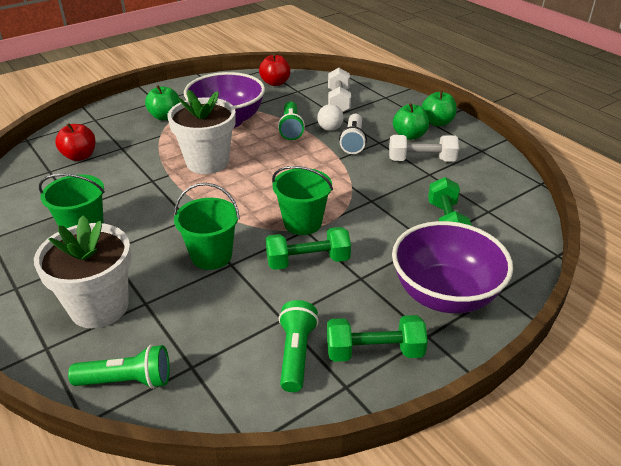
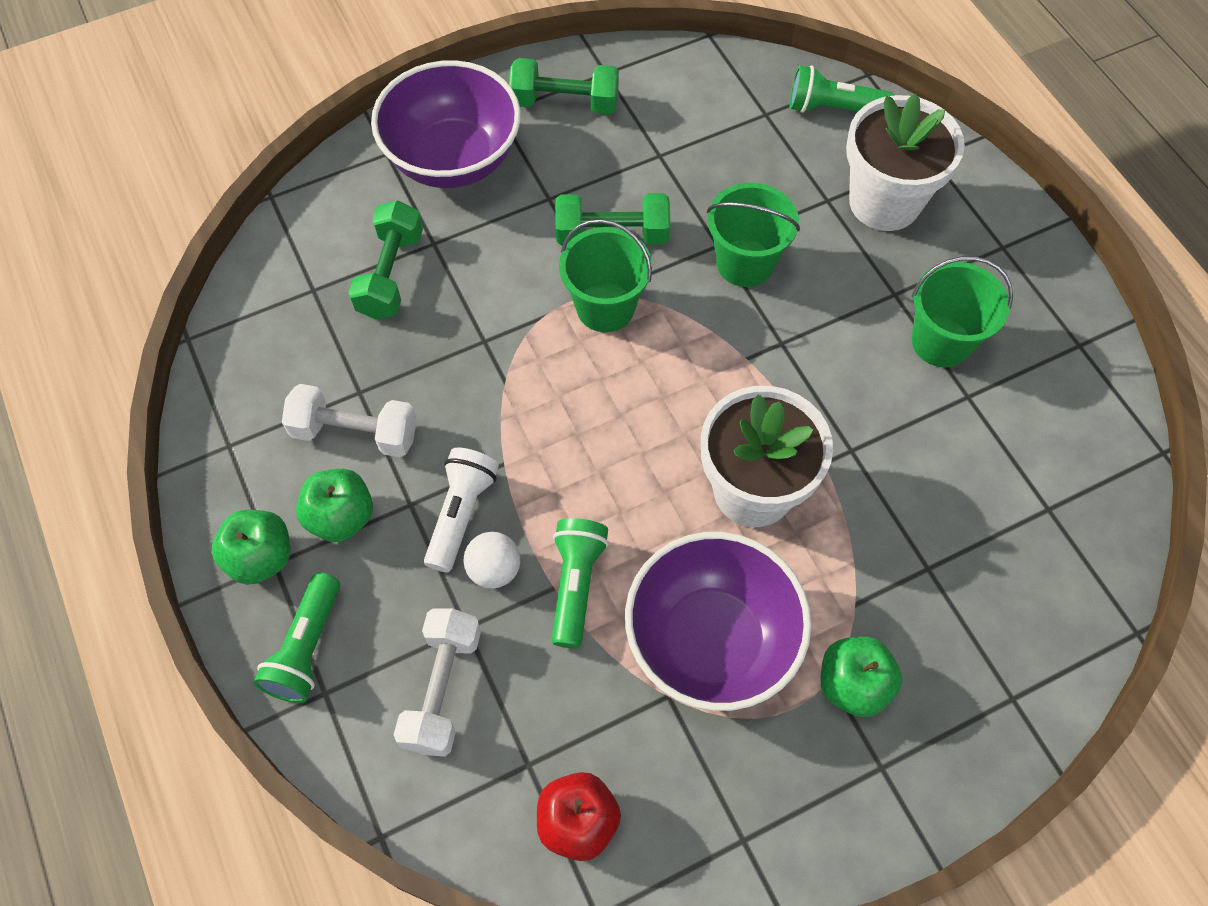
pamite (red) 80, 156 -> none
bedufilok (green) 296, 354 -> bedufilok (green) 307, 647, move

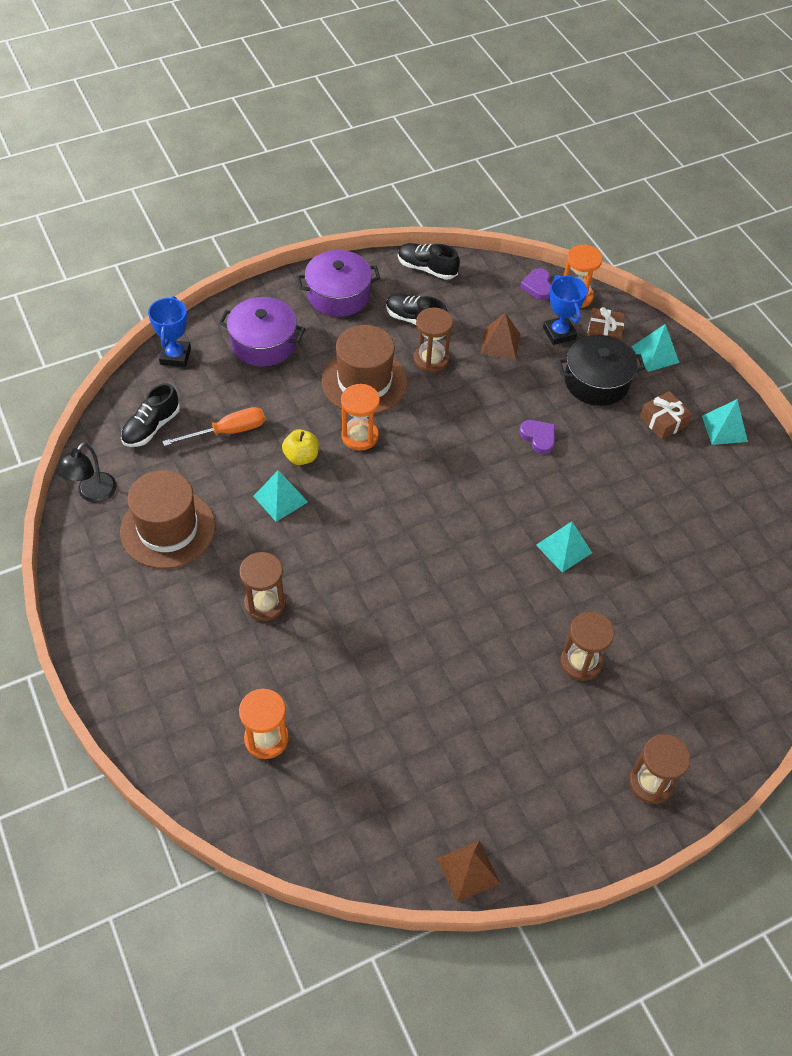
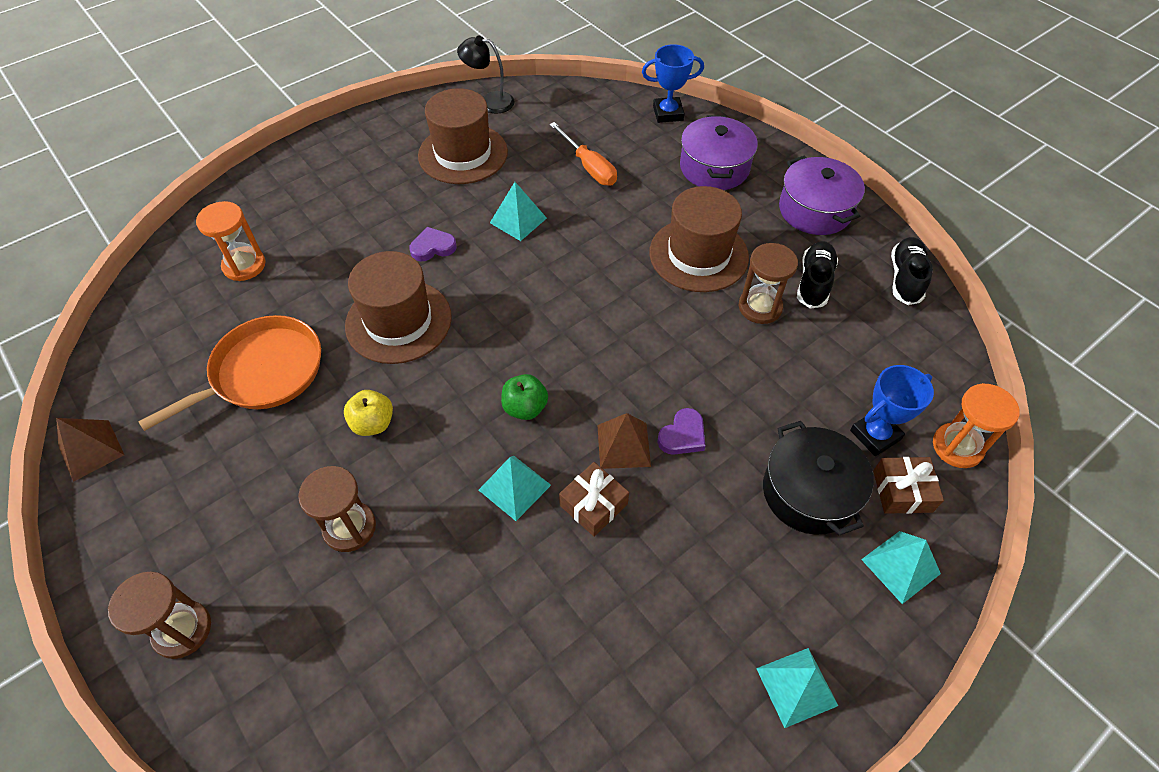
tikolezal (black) 151, 427 -> none
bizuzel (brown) 265, 603 -> none
bizuzel (orange) 360, 436 -> none
none -> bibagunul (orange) 262, 372
none -> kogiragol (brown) 398, 321
none -> pamite (green) 525, 408
pamite (yellow) 301, 457 -> pamite (yellow) 373, 423, move
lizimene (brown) 500, 343 -> lizimene (brown) 623, 445, move
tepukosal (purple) 537, 286 -> tepukosal (purple) 433, 247, move
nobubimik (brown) 663, 421 -> nobubimik (brown) 593, 504, move

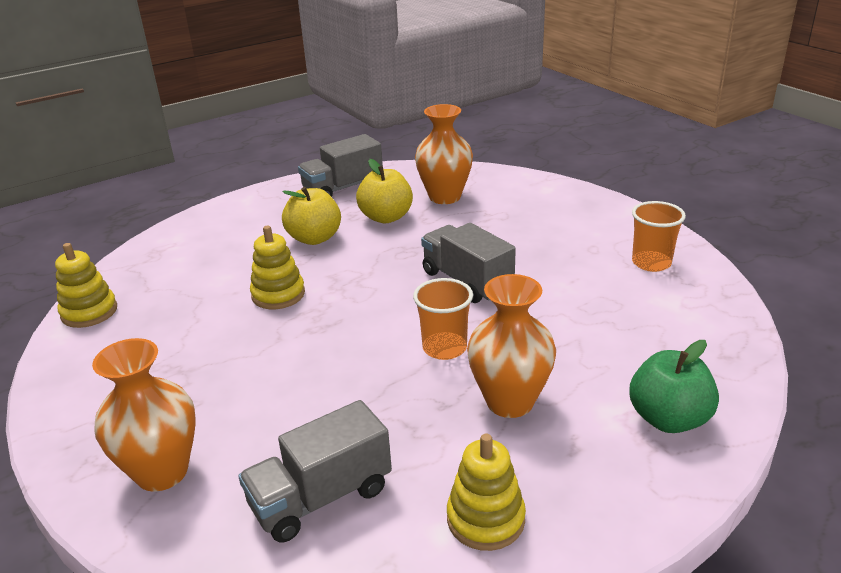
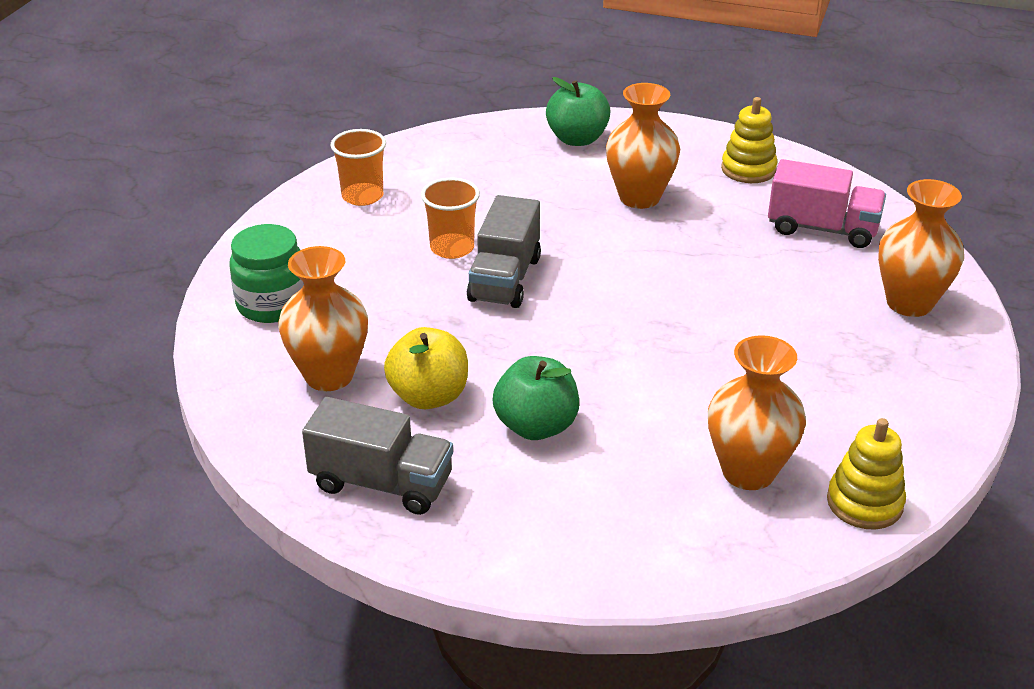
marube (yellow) 278, 294 -> none
none -> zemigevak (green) 272, 304
none -> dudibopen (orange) 748, 472
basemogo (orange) 444, 348 -> basemogo (orange) 452, 248, move
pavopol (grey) 321, 497 -> pavopol (pink) 822, 229
pamite (yellow) 314, 238 -> pamite (green) 536, 426

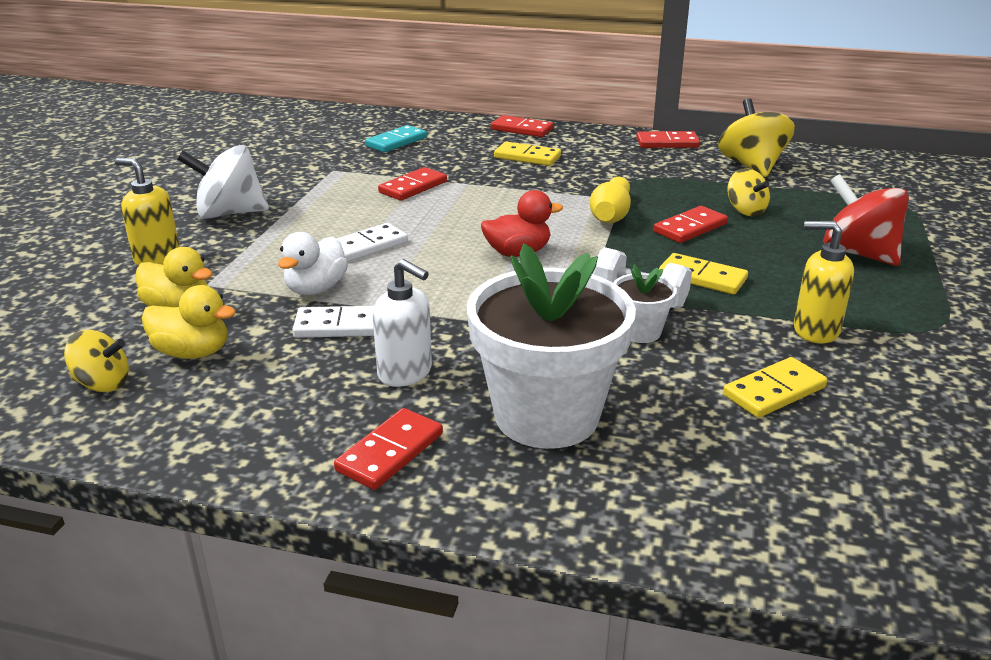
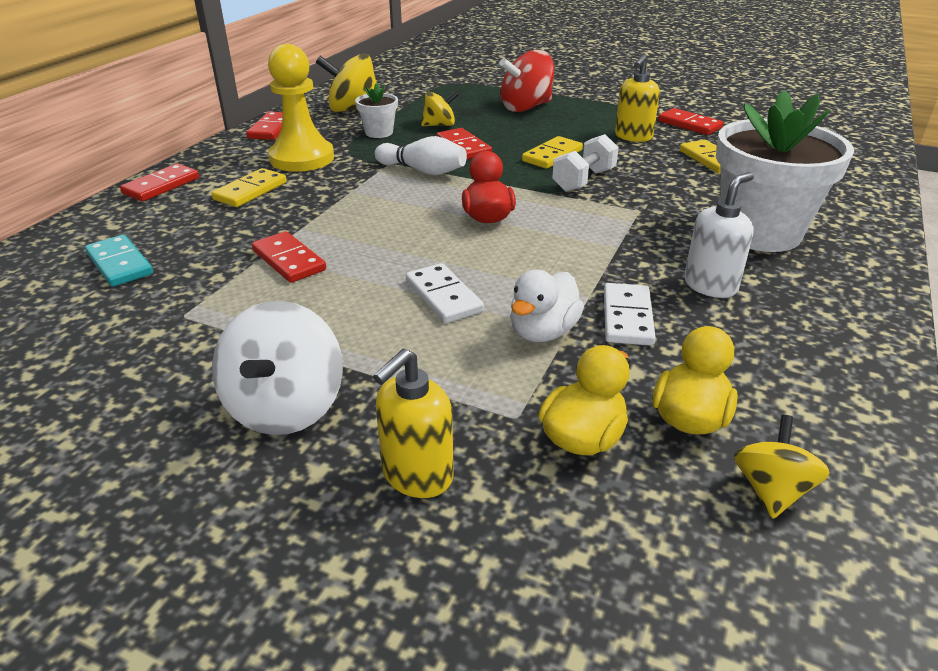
none -> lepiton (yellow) 302, 158
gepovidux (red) 390, 452 -> gepovidux (red) 689, 124, move
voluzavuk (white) 640, 332 -> voluzavuk (white) 379, 132, move
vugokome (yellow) 610, 215 -> vugokome (white) 423, 171
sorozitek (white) 316, 289 -> sorozitek (white) 543, 332, 90 degrees clockwise

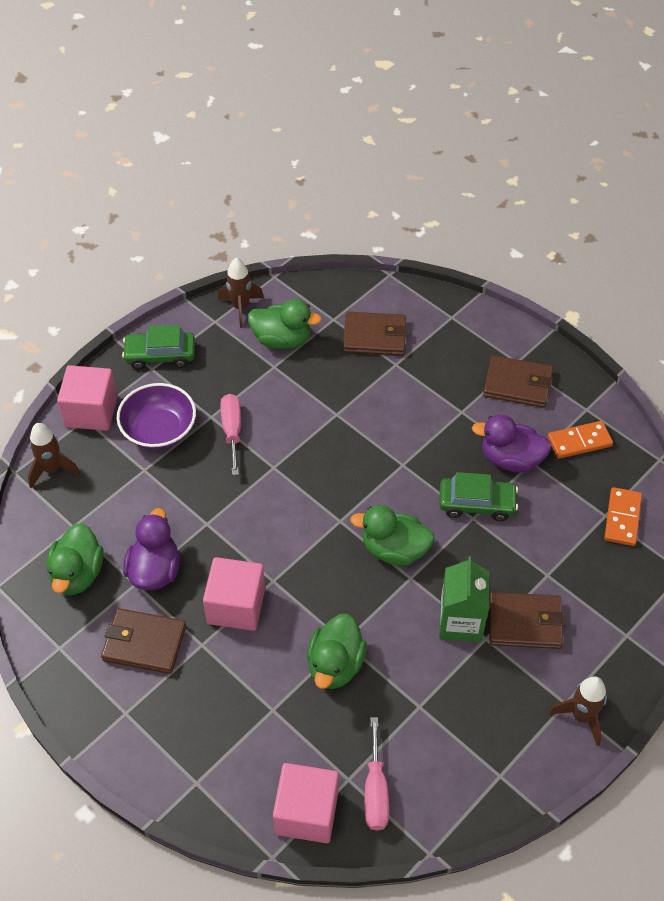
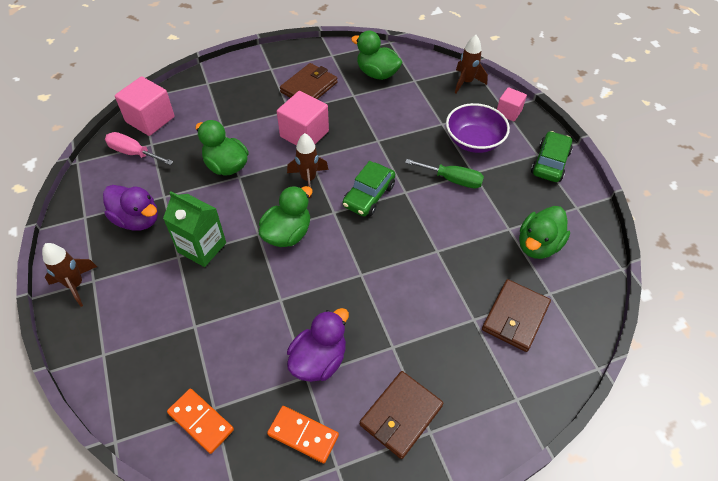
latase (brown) 525, 623 -> none
sorozitek (purple) 155, 570 -> sorozitek (purple) 137, 219, move
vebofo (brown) 240, 307 -> vebofo (brown) 308, 179, move
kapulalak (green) 476, 504 -> kapulalak (green) 369, 196, move
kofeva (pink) 232, 431 -> kofeva (green) 452, 180
gepovidux (orange) 579, 441 -> gepovidux (orange) 303, 435, 75 degrees counterclockwise
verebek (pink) 91, 411 -> verebek (pink) 508, 112, x0.60

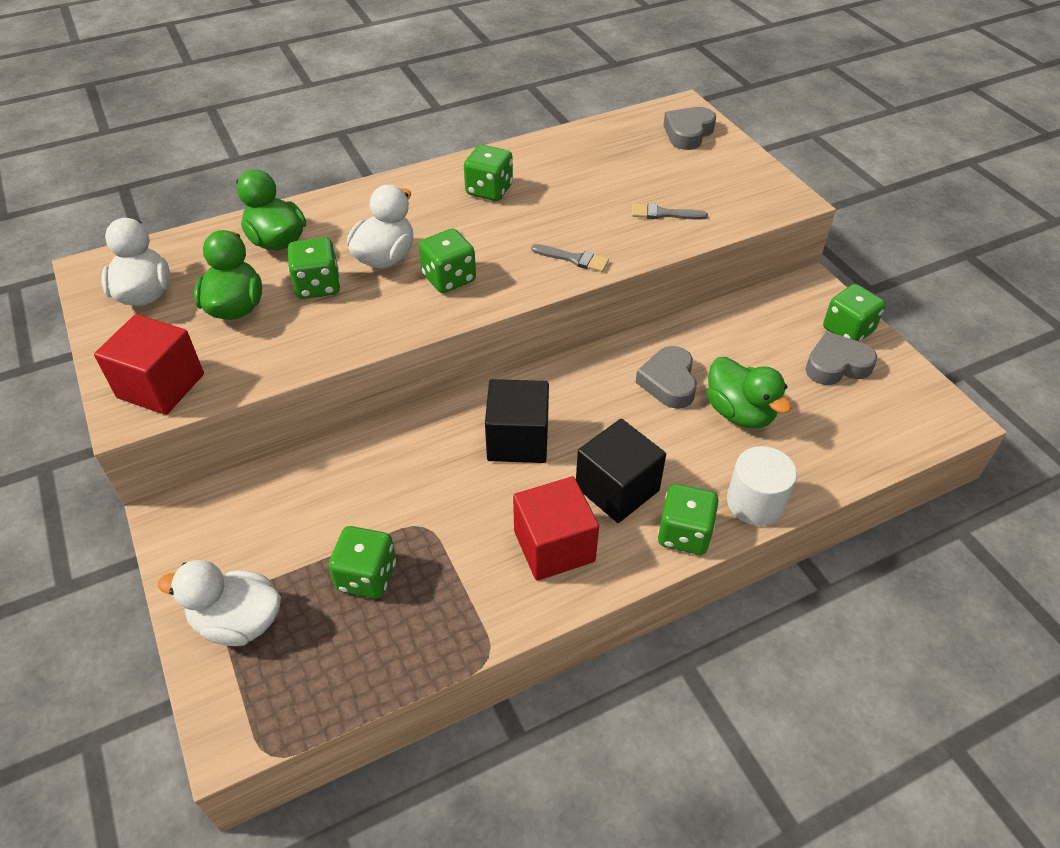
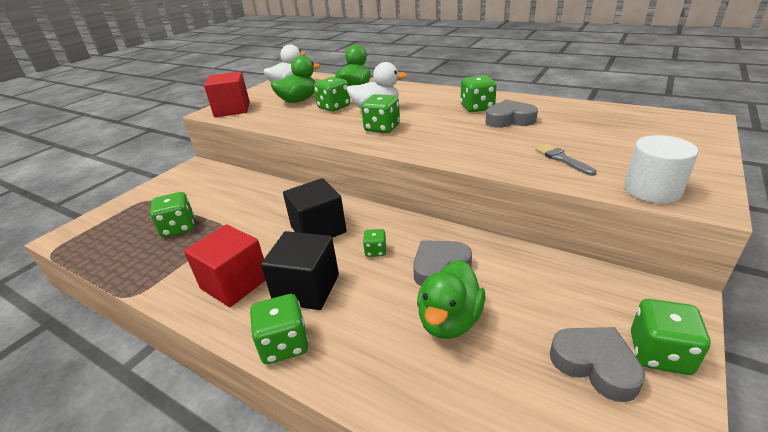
sorozitek (white) 238, 622 -> none
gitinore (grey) 573, 259 -> none
none -> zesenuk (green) 375, 251
tepukosal (grey) 688, 133 -> tepukosal (grey) 509, 120, move
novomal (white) 755, 502 -> novomal (white) 652, 190, move

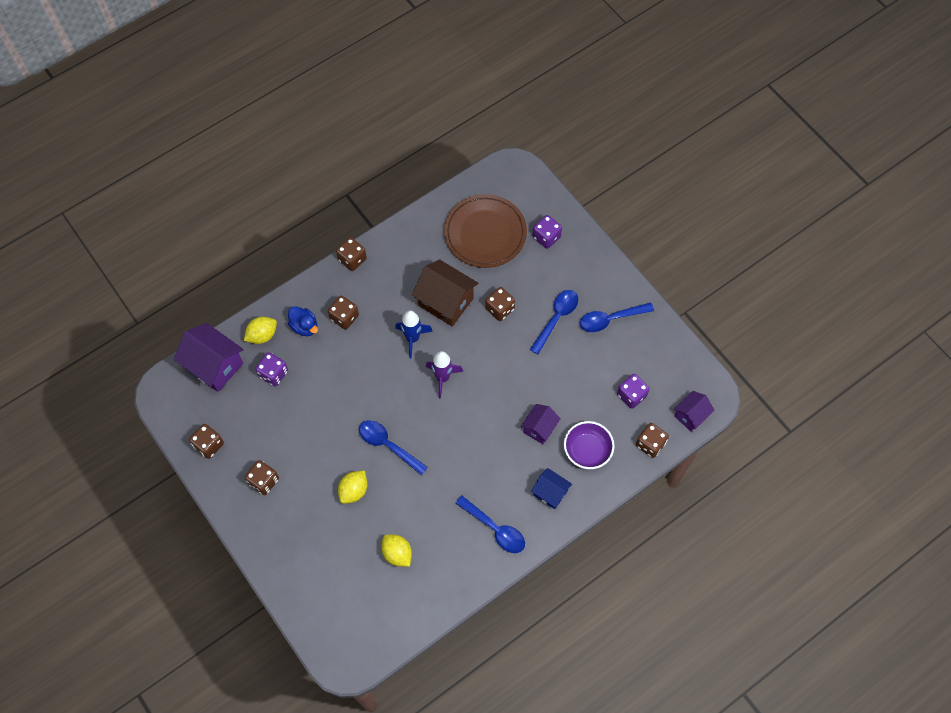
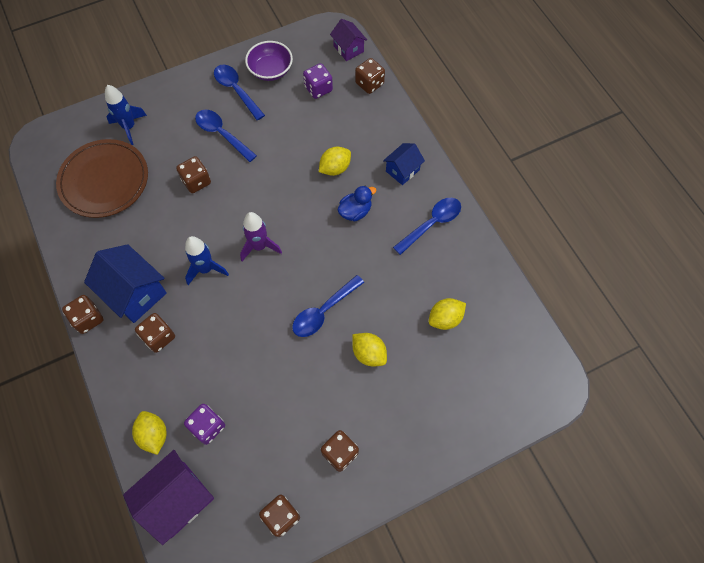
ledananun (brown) 445, 302 -> none
none -> ledananun (blue) 135, 293
sorozitek (blue) 304, 326 -> sorozitek (blue) 355, 211, move
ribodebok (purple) 587, 450 -> ribodebok (purple) 270, 70, move
ledananun (purple) 539, 428 -> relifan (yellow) 335, 168
zesenuk (purple) 546, 237 -> vebofo (blue) 129, 127
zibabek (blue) 610, 319 -> zibabek (blue) 236, 90, 150 degrees clockwise

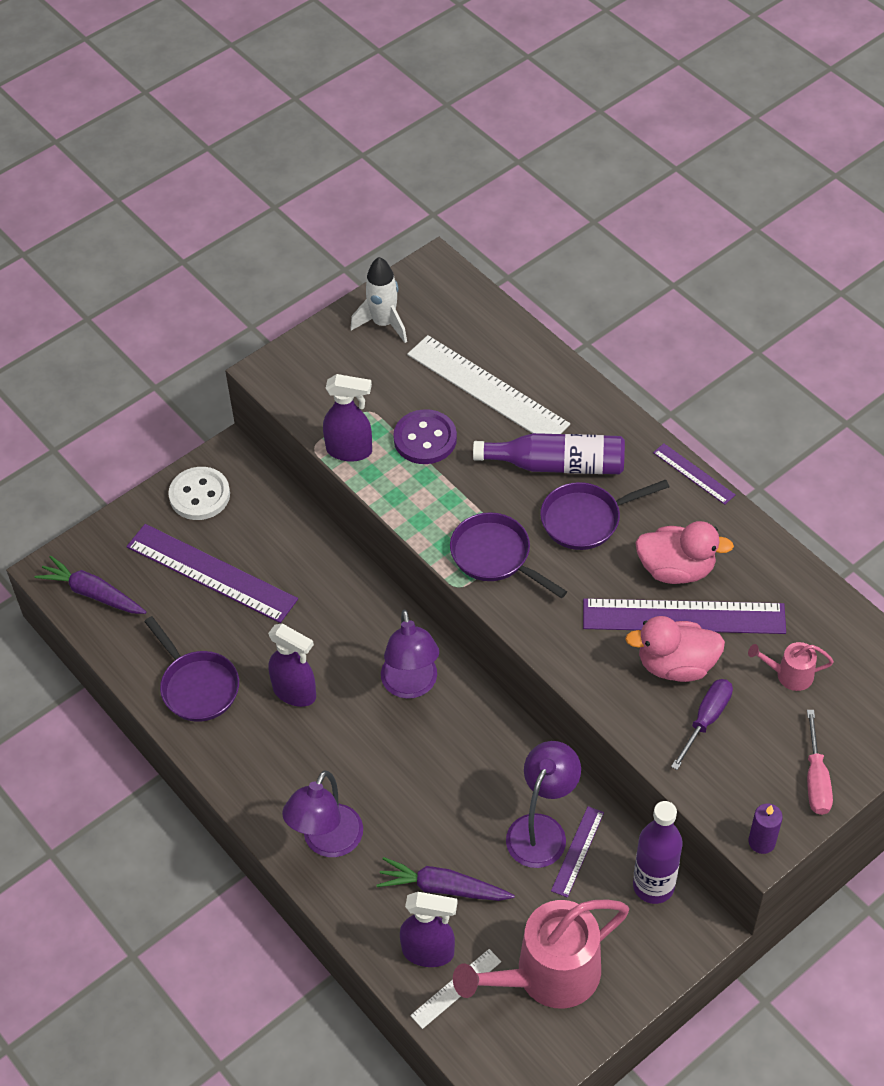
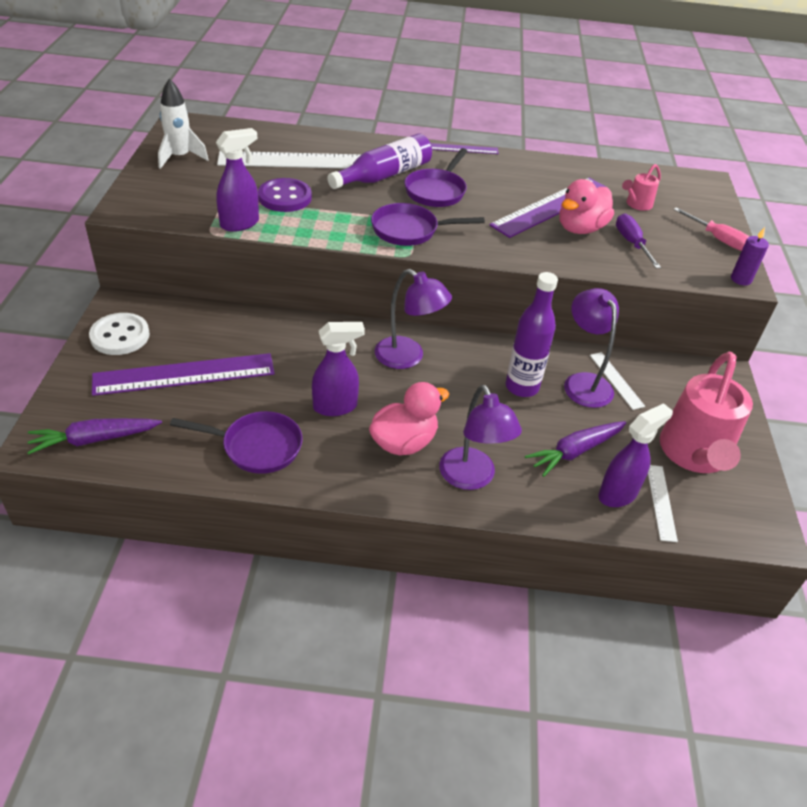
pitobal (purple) 653, 886 -> pitobal (purple) 522, 387, move
sorozitek (pink) 676, 569 -> sorozitek (pink) 404, 442, move
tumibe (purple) 577, 851 -> tumibe (white) 616, 380

